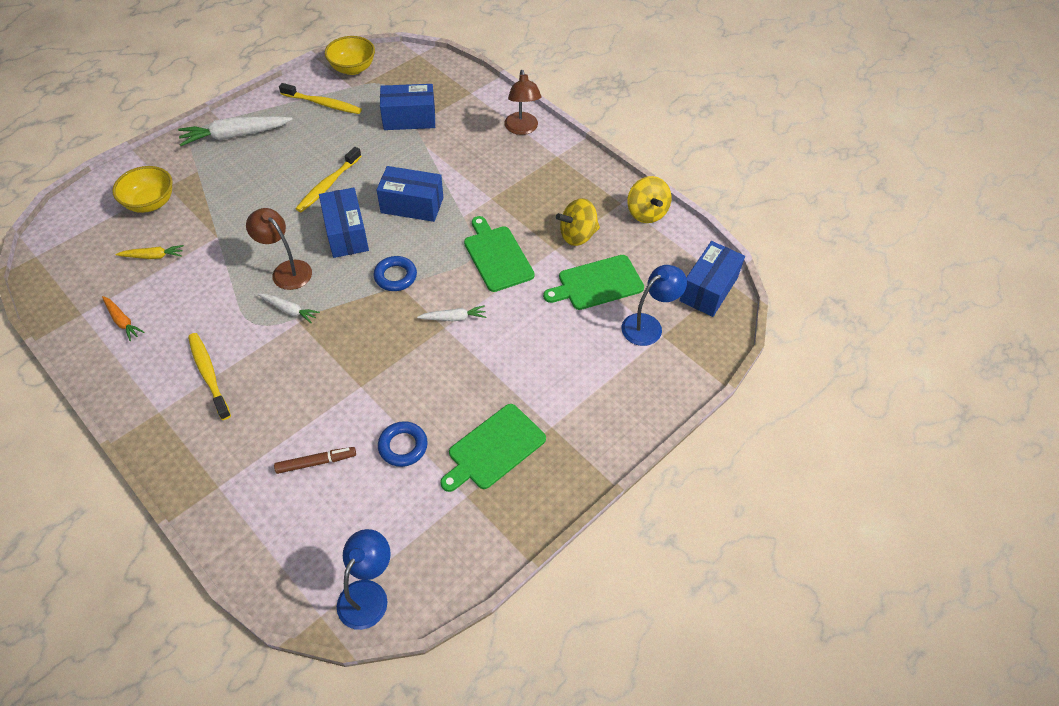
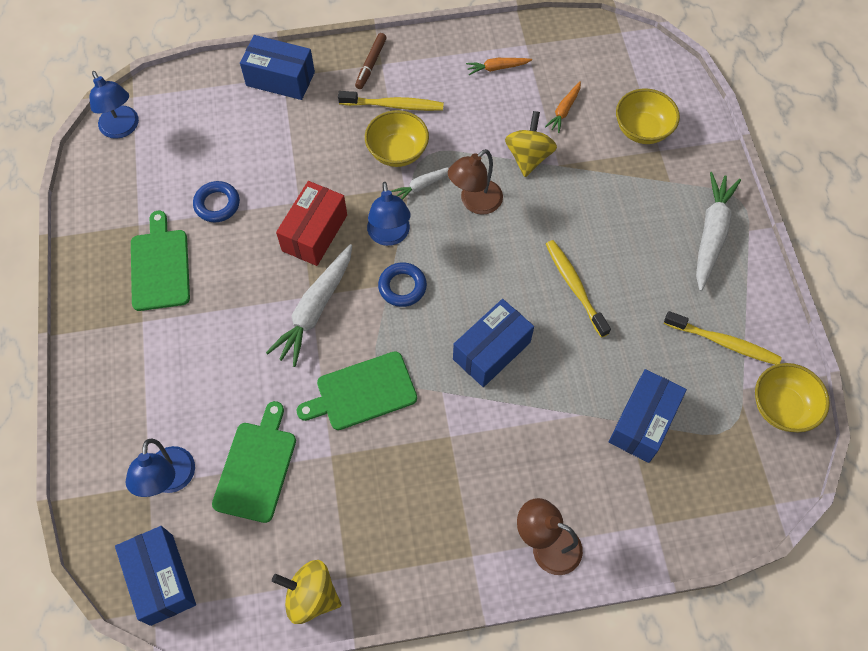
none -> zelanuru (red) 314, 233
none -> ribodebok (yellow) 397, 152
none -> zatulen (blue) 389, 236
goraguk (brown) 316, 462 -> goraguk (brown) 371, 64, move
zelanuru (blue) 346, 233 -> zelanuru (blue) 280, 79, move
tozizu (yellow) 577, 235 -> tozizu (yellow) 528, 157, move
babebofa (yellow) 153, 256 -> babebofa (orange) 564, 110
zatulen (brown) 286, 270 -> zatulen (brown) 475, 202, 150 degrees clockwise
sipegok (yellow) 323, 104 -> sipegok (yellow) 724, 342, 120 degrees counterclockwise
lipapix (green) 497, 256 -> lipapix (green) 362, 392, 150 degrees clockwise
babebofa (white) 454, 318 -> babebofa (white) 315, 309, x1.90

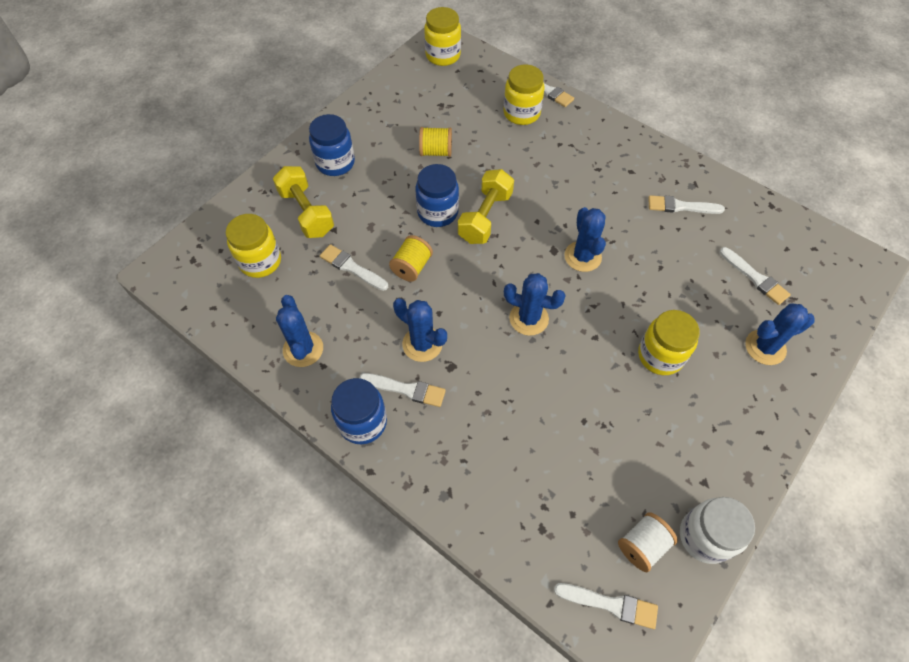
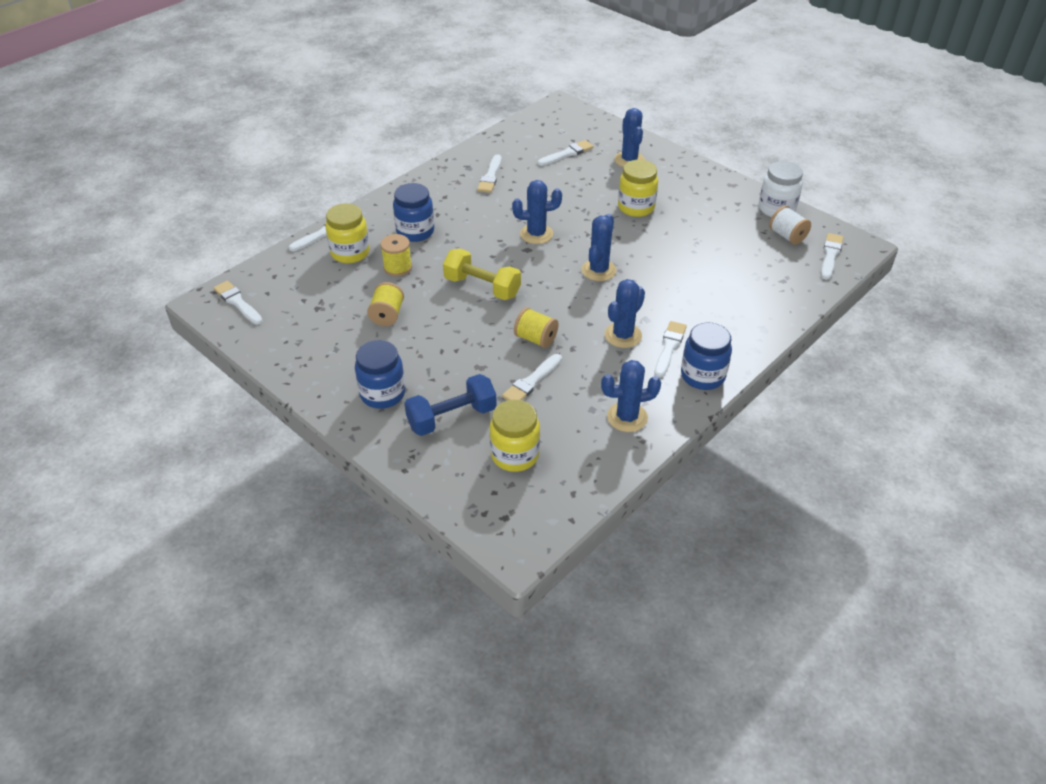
none -> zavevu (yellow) 397, 267
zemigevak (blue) 437, 212 -> zemigevak (blue) 415, 231, move
zemigevak (yellow) 443, 55 -> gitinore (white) 237, 302
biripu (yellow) 306, 212 -> biripu (blue) 452, 417

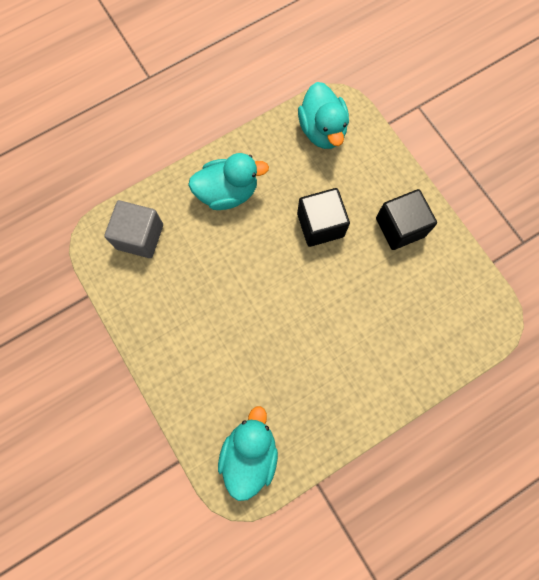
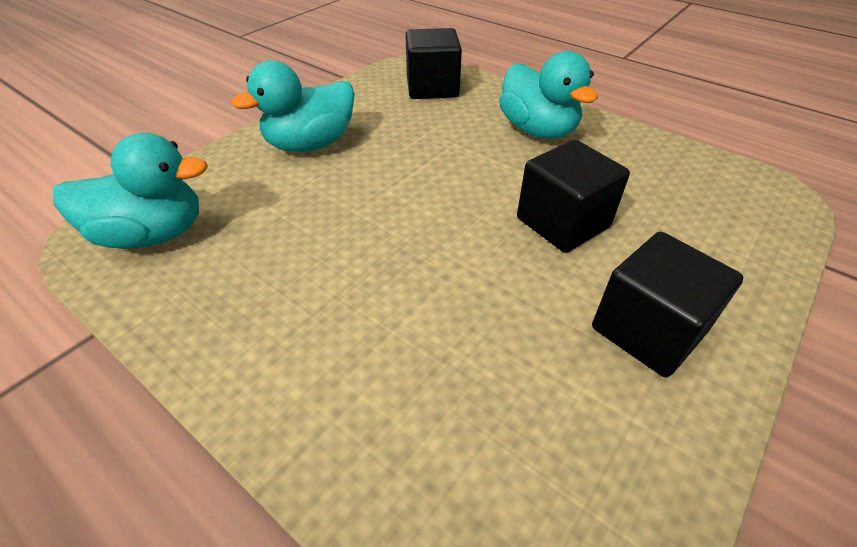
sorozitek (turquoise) 322, 130 -> sorozitek (turquoise) 310, 144, move
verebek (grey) 140, 236 -> verebek (black) 432, 88

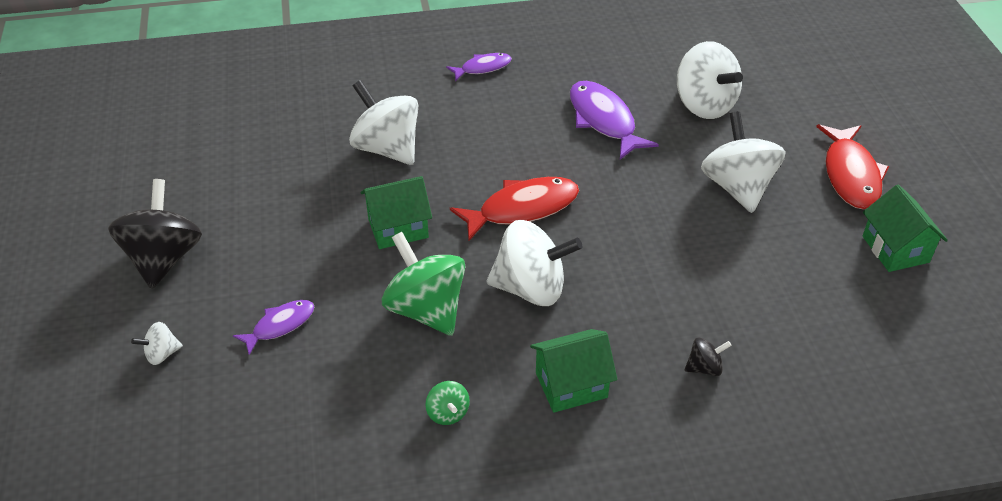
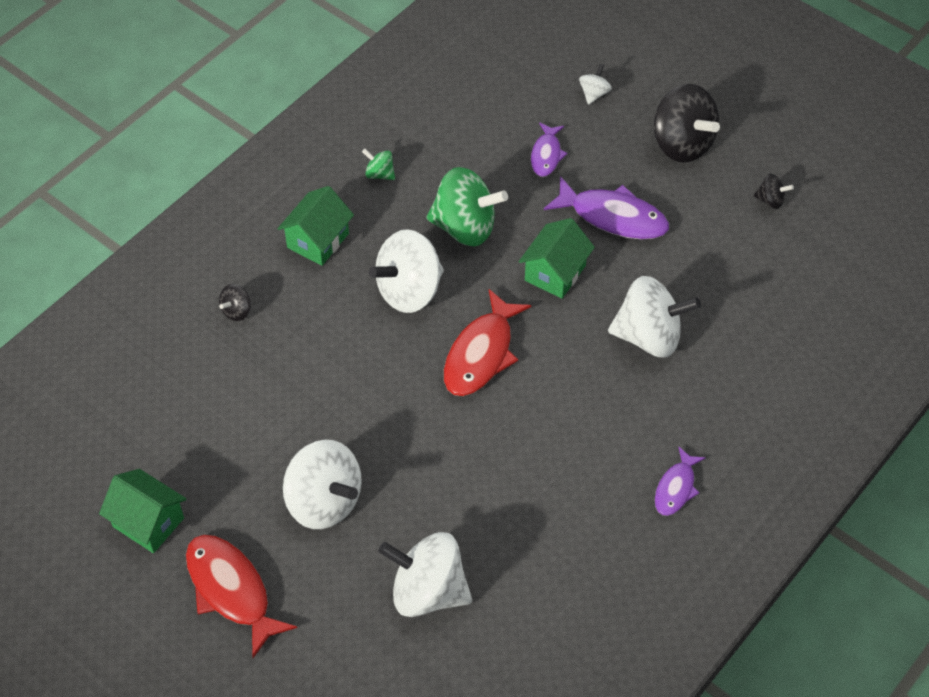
none -> tozizu (black) 770, 200
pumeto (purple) 604, 120 -> pumeto (purple) 613, 217, move

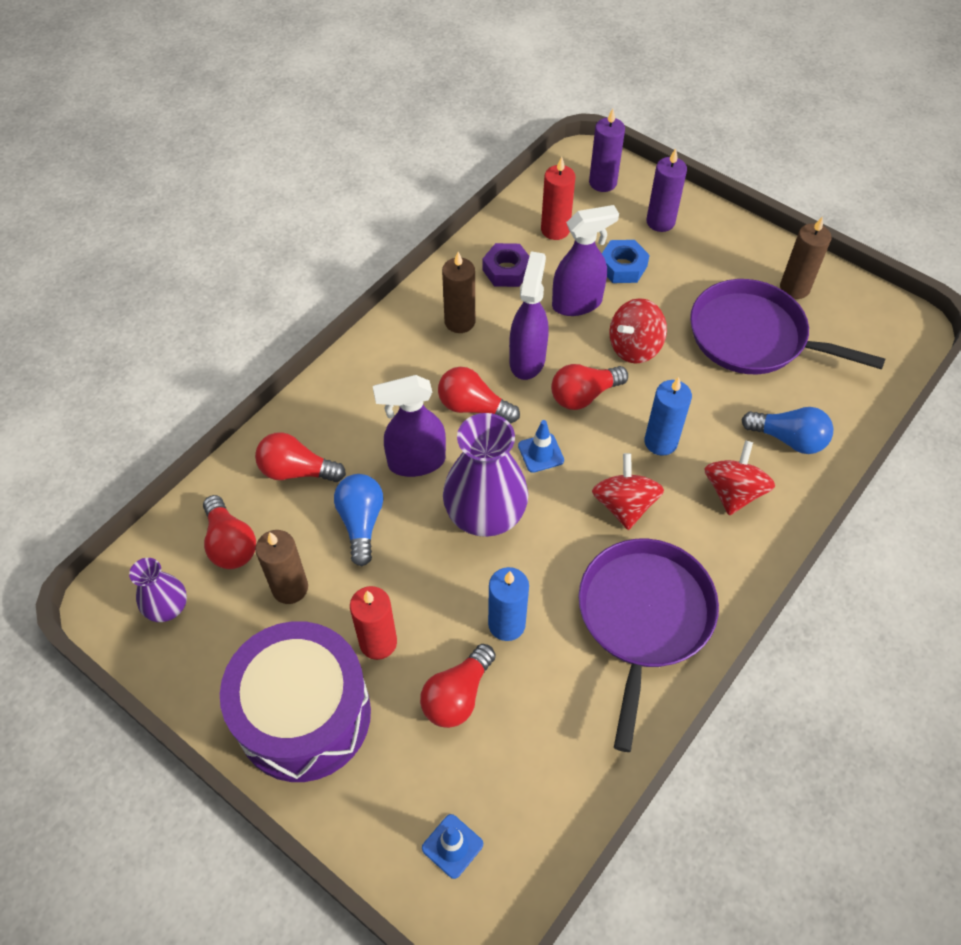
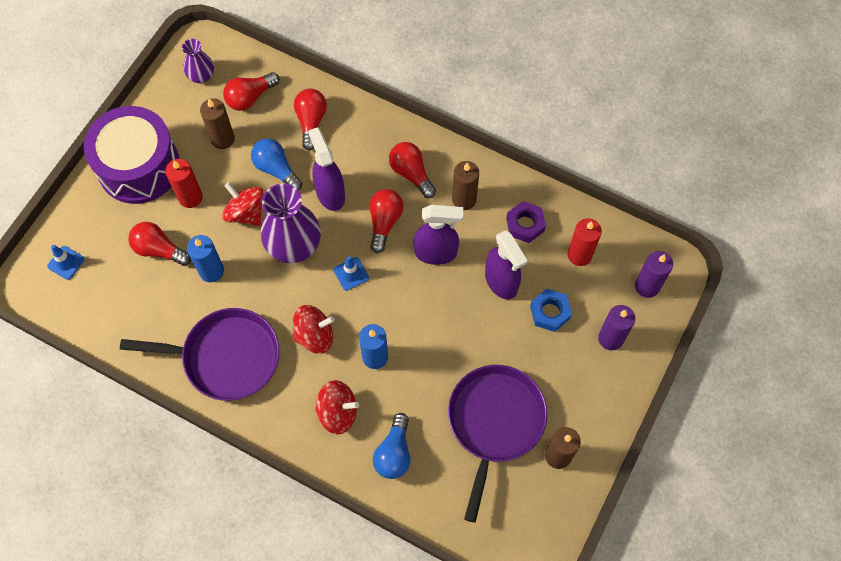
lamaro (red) 584, 395 -> lamaro (red) 411, 173, move
tozizu (red) 634, 347 -> tozizu (red) 246, 213, move
lamaro (blue) 361, 522 -> lamaro (blue) 276, 169, 120 degrees counterclockwise

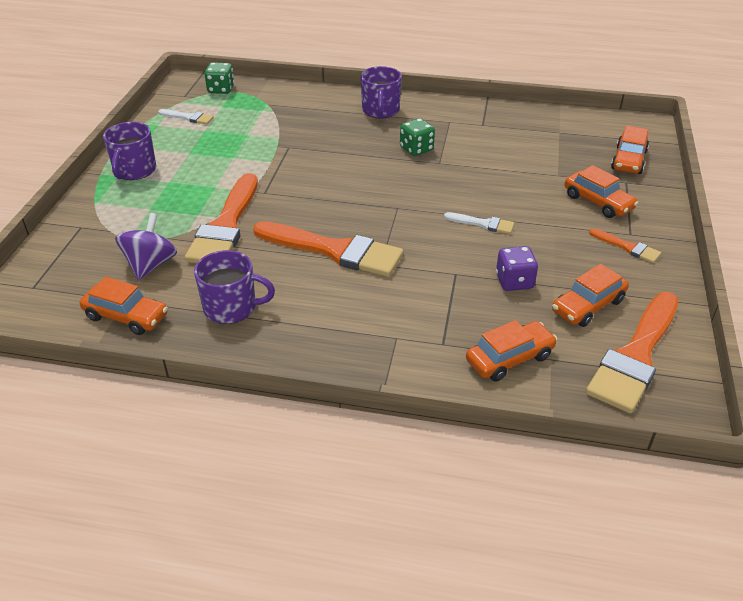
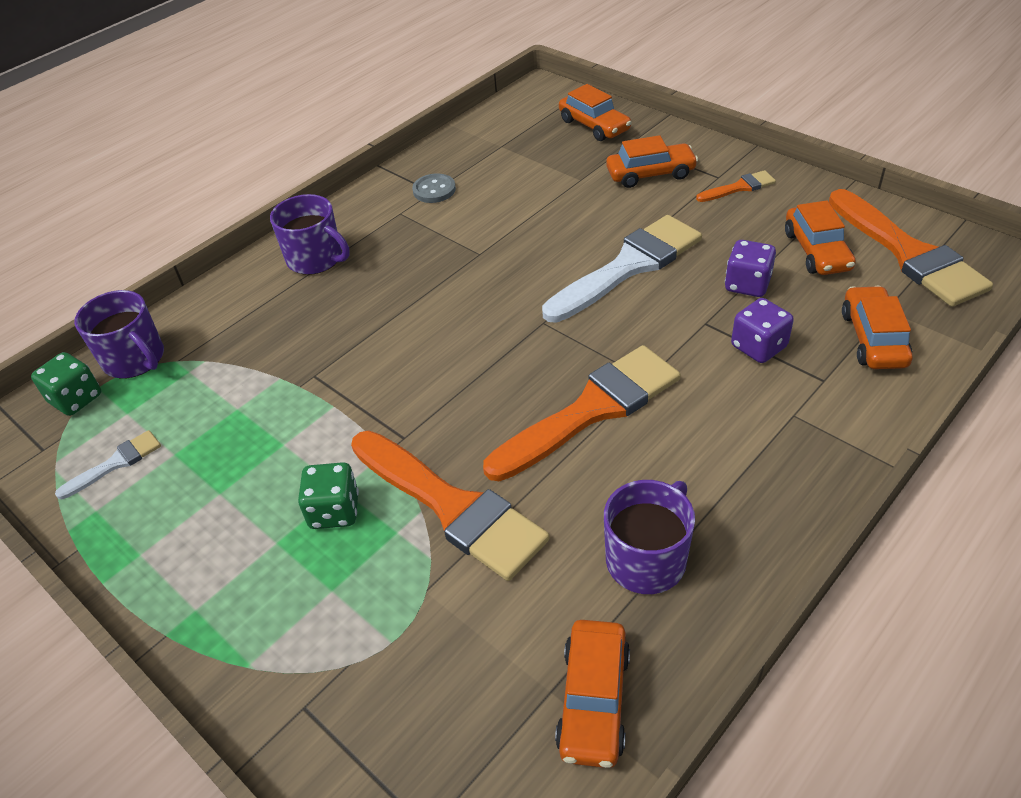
tozizu (purple) 150, 265 -> none
none -> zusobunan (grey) 434, 190
none -> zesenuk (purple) 758, 347
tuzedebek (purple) 134, 170 -> tuzedebek (purple) 135, 359, move
zesenuk (green) 416, 149 -> zesenuk (green) 334, 511, move
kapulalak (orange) 126, 316 -> kapulalak (orange) 593, 700, 135 degrees clockwise
gitinore (white) 483, 224 -> gitinore (white) 628, 267, x2.15

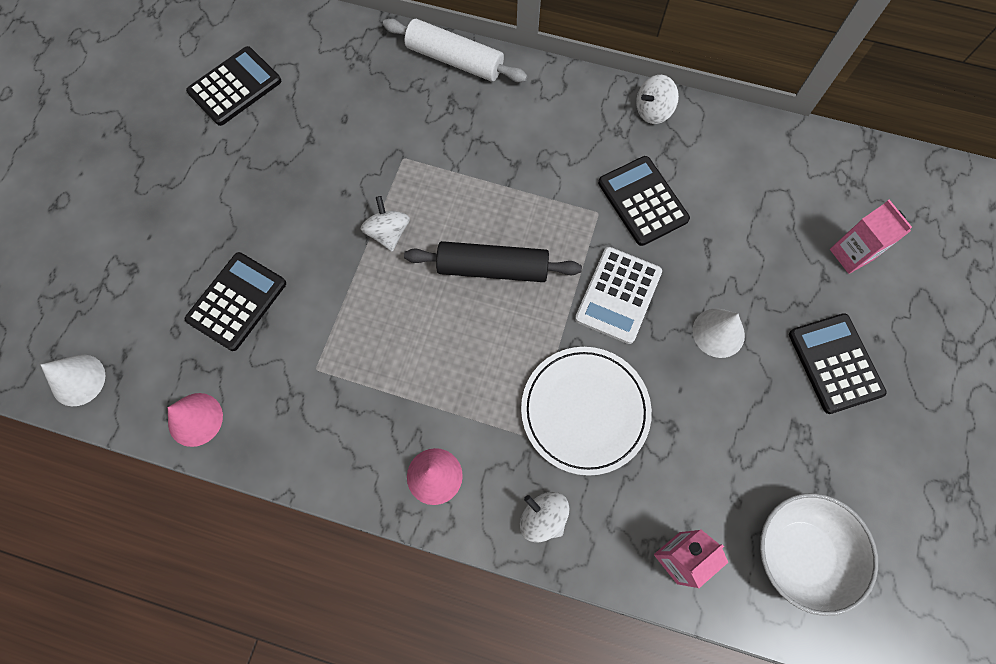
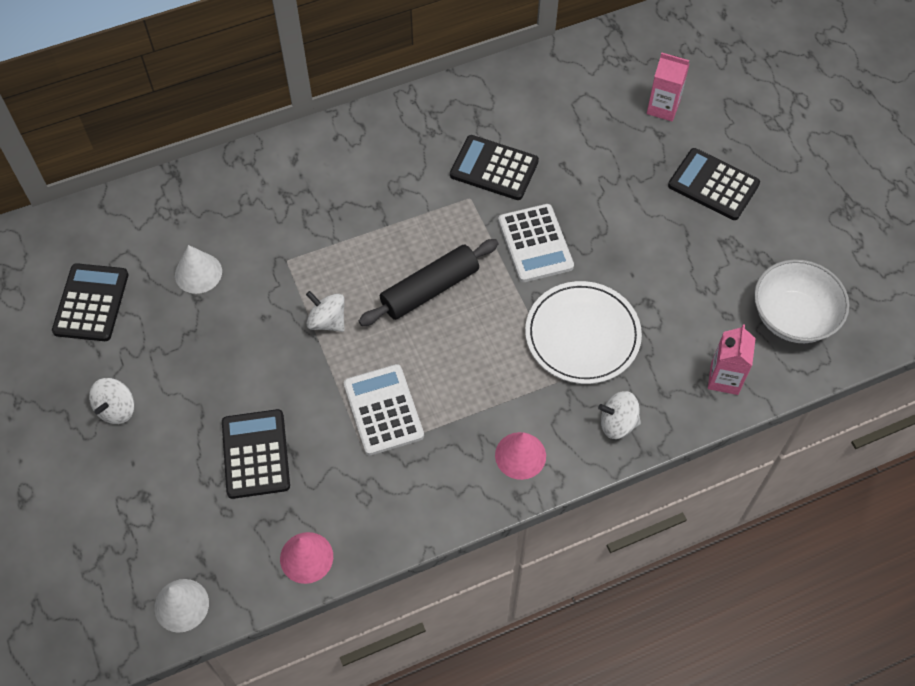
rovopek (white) 455, 60 -> none
none -> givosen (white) 383, 410
tozizu (white) 653, 111 -> tozizu (white) 117, 409, move
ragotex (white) 718, 332 -> ragotex (white) 198, 273, move

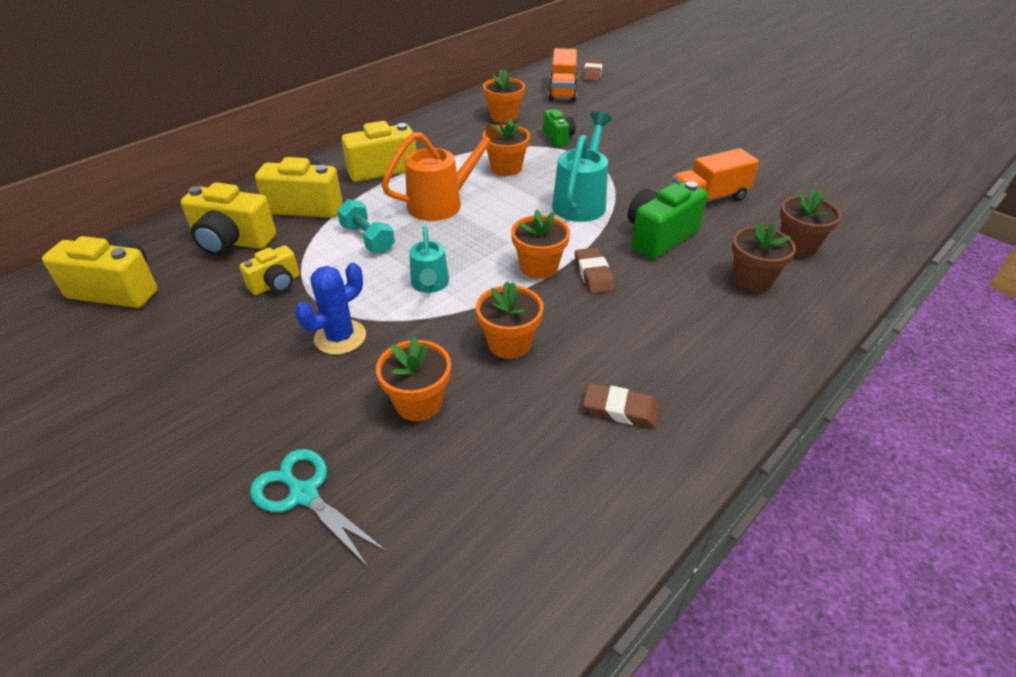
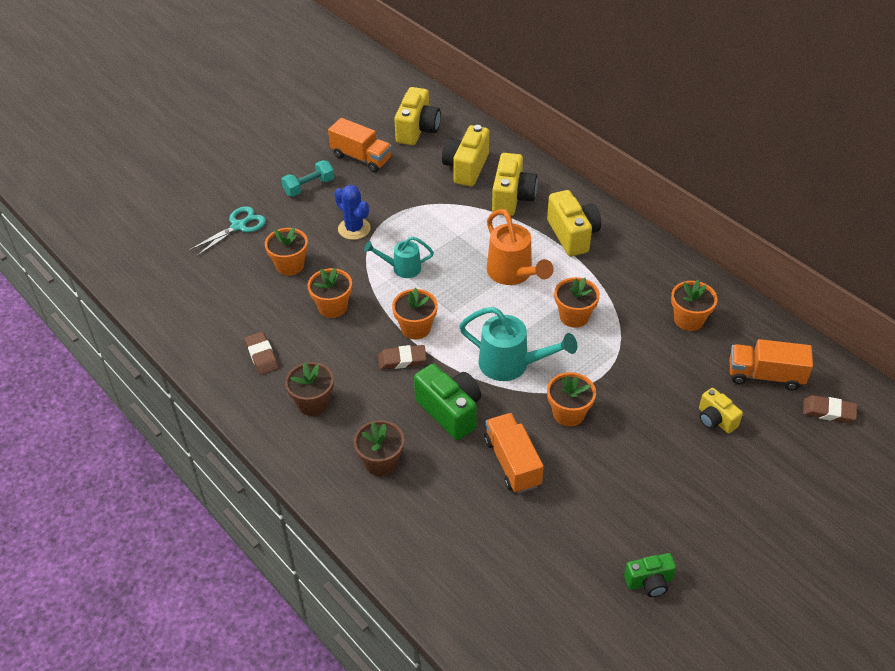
none -> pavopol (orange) 361, 158
none -> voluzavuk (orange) 568, 413
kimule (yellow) 276, 284 -> kimule (yellow) 715, 420, move
biripu (turquoise) 367, 239 -> biripu (turquoise) 309, 187, move
kimule (green) 558, 138 -> kimule (green) 649, 582, move
voluzavuk (brown) 797, 246 -> voluzavuk (brown) 313, 403, move
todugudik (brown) 620, 410 -> todugudik (brown) 262, 356, 45 degrees counterclockwise

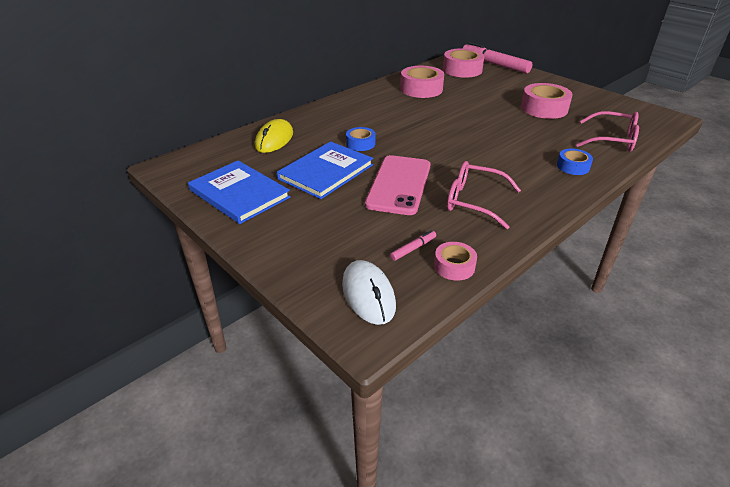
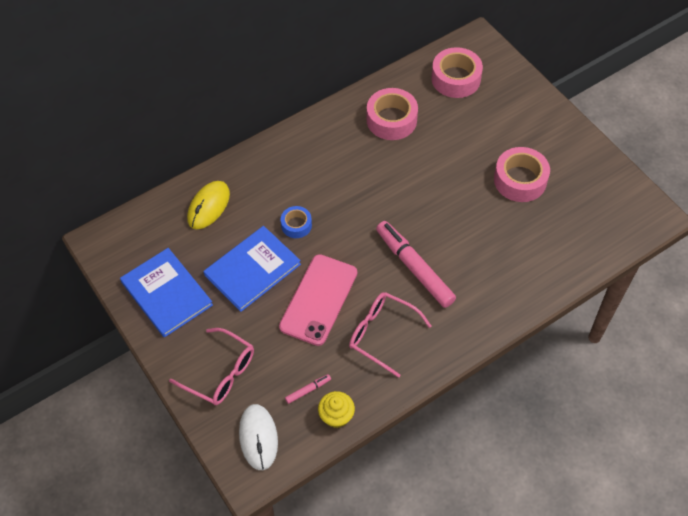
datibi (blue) 573, 166 -> none
goraguk (pink) 494, 64 -> goraguk (pink) 414, 268, move
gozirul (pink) 612, 140 -> gozirul (pink) 220, 373, move
datibi (pink) 454, 266 -> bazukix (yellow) 336, 416

